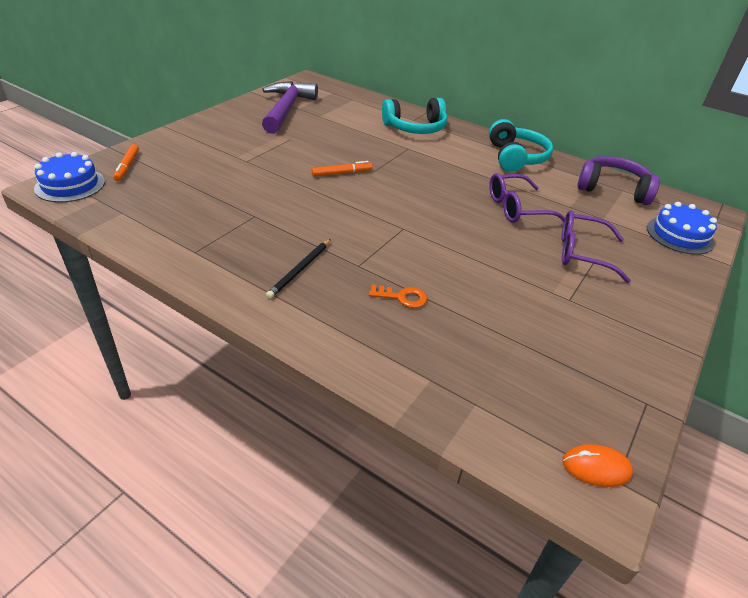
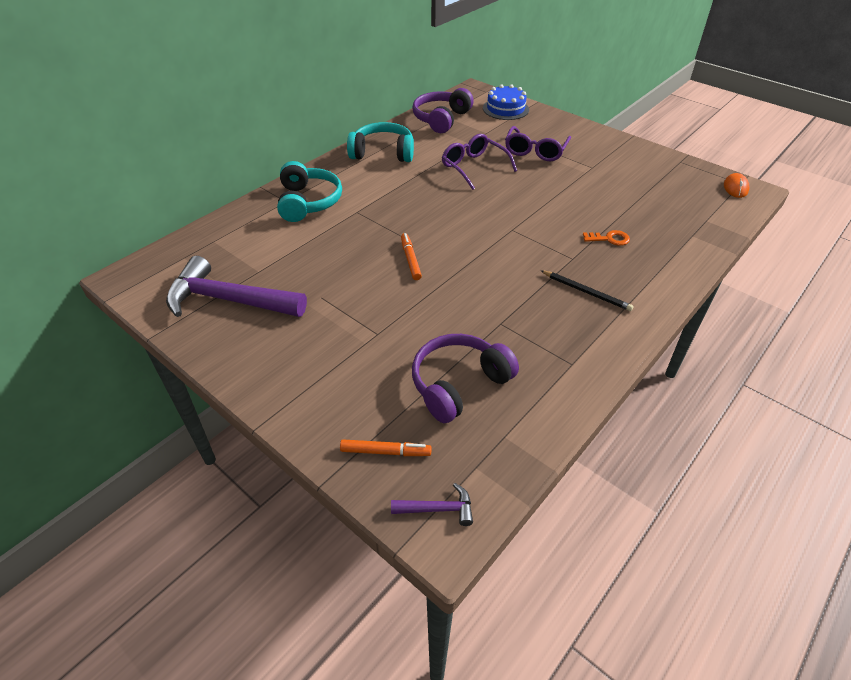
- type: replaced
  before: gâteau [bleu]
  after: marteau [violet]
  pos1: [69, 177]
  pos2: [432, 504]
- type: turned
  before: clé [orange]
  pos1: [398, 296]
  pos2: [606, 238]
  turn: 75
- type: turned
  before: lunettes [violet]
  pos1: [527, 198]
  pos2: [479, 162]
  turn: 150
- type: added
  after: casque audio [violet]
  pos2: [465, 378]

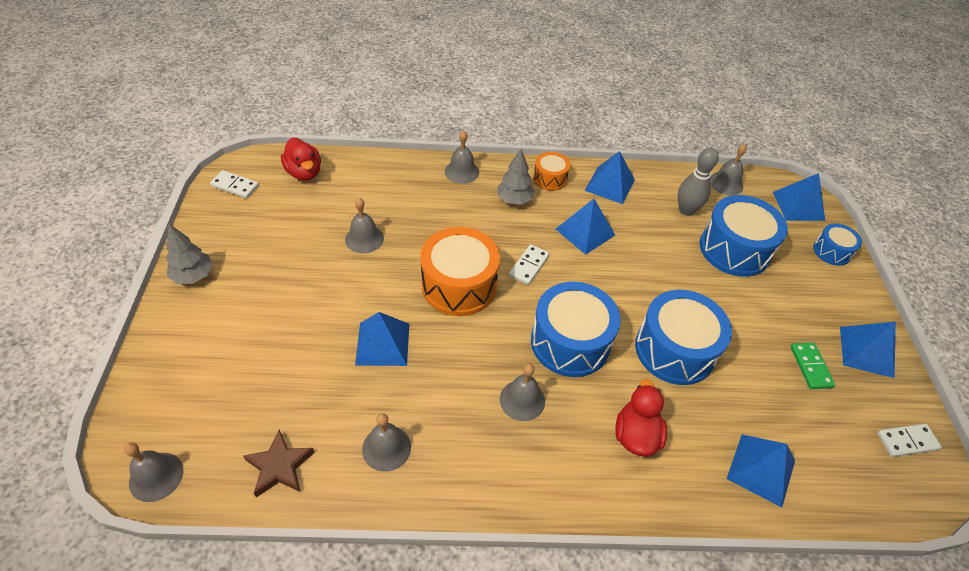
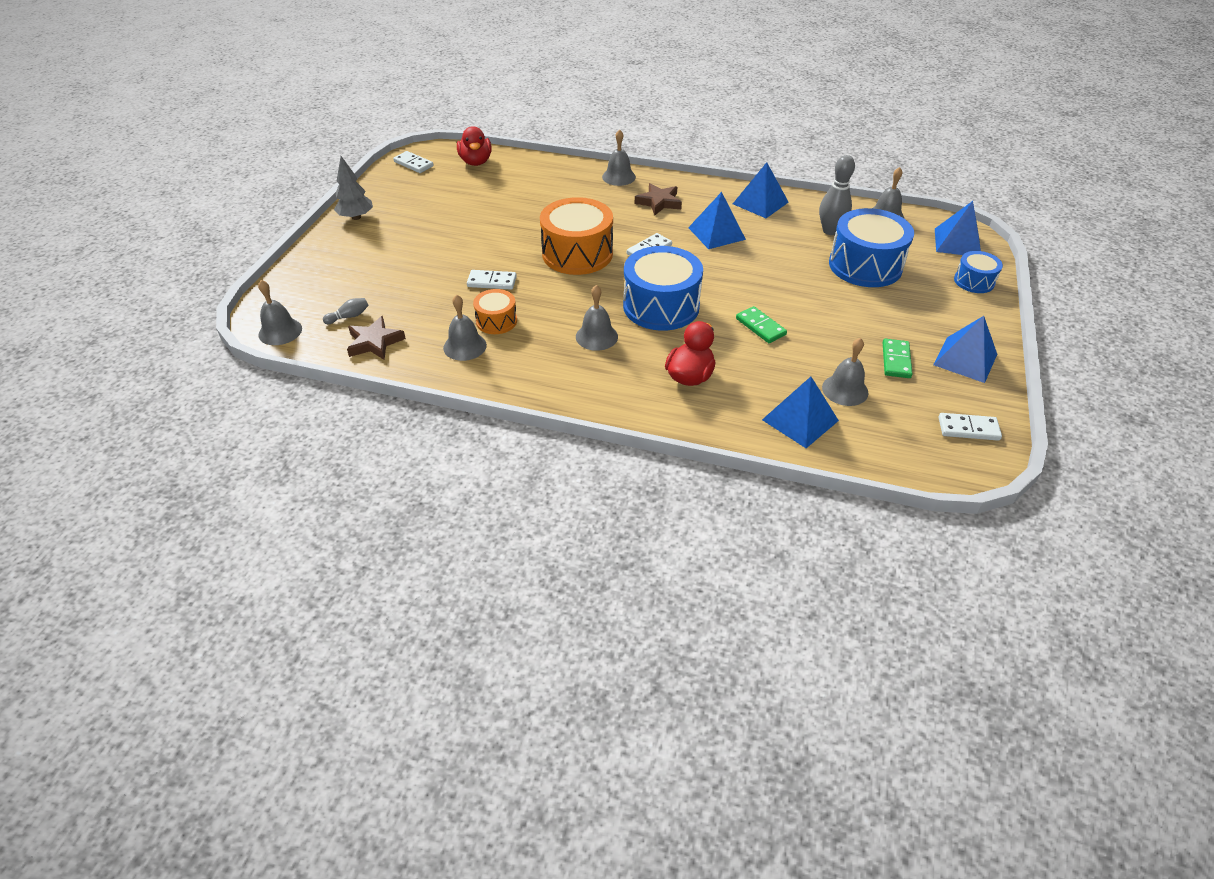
- type: moved
  before: cloche [gris]
  pos1: [364, 226]
  pos2: [845, 372]
- type: replaced
  before: pyramide [bleu]
  after: domino [blanc]
  pos1: [382, 339]
  pos2: [492, 280]
- type: replaced
  before: arbre [gris]
  after: étoile [marron]
  pos1: [516, 177]
  pos2: [658, 199]
- type: moved
  before: tambour [orange]
  pos1: [551, 171]
  pos2: [495, 311]
- type: replaced
  before: tambour [bleu]
  after: domino [vert]
  pos1: [683, 337]
  pos2: [761, 324]
- type: added
  after: quille [gris]
  pos2: [346, 311]

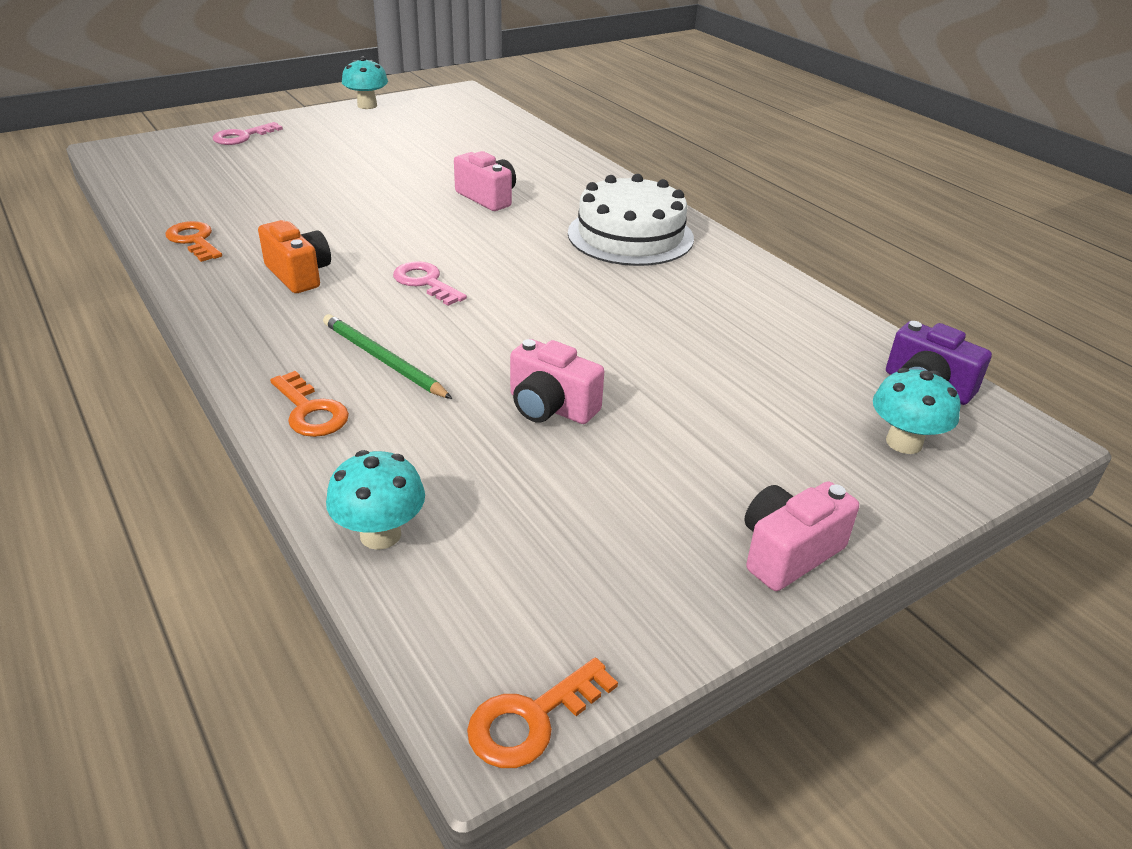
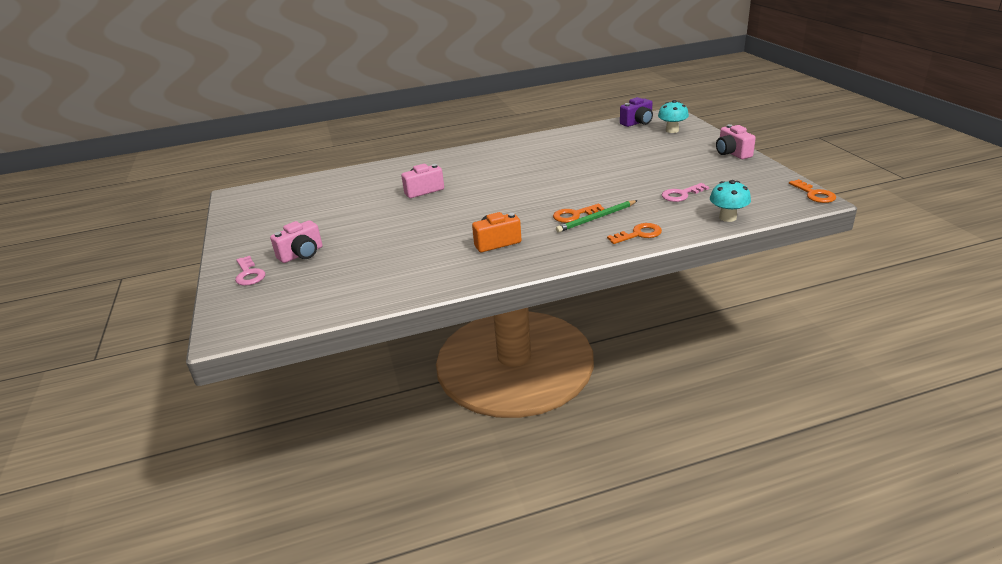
- type: moved
  before: clé [orange]
  pos1: [193, 241]
  pos2: [579, 213]
- type: removed
  before: champignon [turquoise]
  pos1: [365, 83]
- type: moved
  before: clé [rose]
  pos1: [430, 283]
  pos2: [685, 192]
- type: moved
  before: appareil photo [rose]
  pos1: [557, 381]
  pos2: [296, 241]
- type: removed
  before: gâteau [blanc]
  pos1: [631, 220]

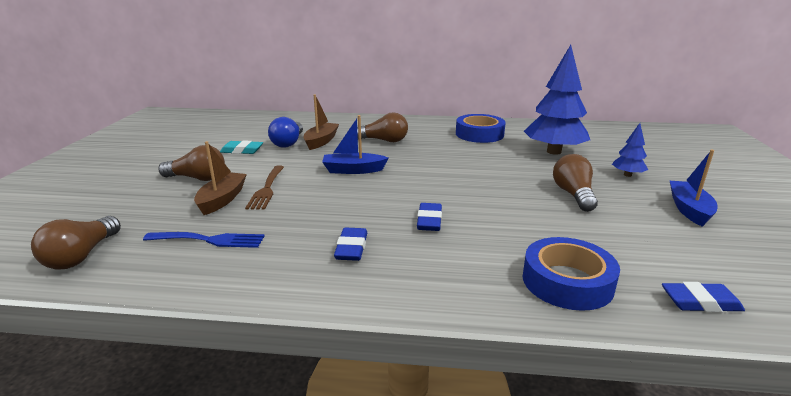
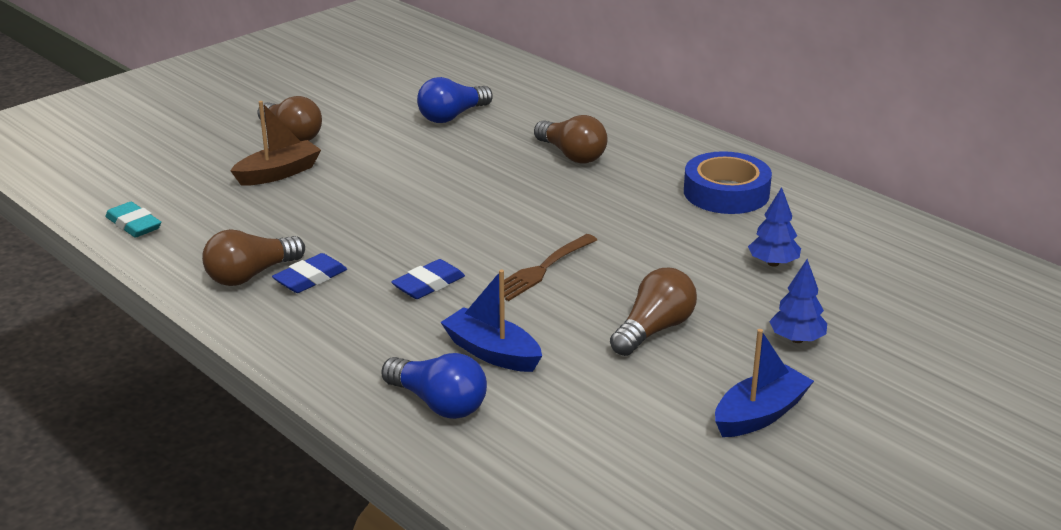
- type: moved
  before: ampoule [marron]
  pos1: [76, 242]
  pos2: [253, 257]
- type: removed
  before: fourchette [bleu]
  pos1: [204, 240]
- type: moved
  before: gomme [turquoise]
  pos1: [241, 147]
  pos2: [133, 220]
- type: moved
  before: fourchette [marron]
  pos1: [264, 187]
  pos2: [550, 267]
- type: removed
  before: bateau [marron]
  pos1: [321, 122]
- type: moved
  before: bateau [bleu]
  pos1: [355, 144]
  pos2: [491, 321]
- type: replaced
  before: ruban adhésif [bleu]
  after: ampoule [bleu]
  pos1: [571, 274]
  pos2: [434, 386]
- type: resized
  before: arbre [bleu]
  pos1: [557, 100]
  pos2: [774, 227]
  scale: 0.47
- type: removed
  before: gomme [bleu]
  pos1: [703, 297]

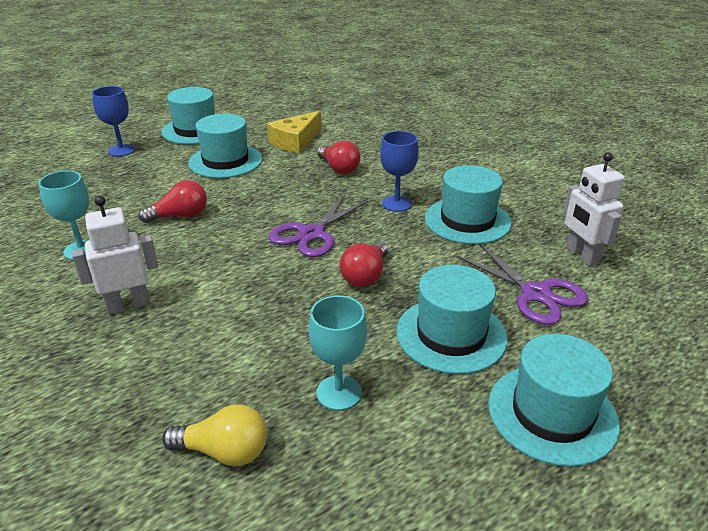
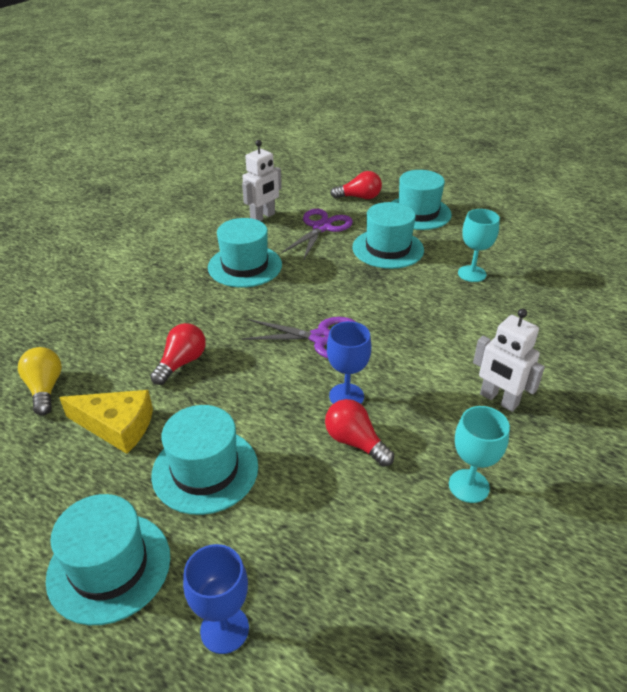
- type: moved
  before: ampoule [jaune]
  pos1: [214, 435]
  pos2: [40, 381]
- type: moved
  before: ampoule [rouge]
  pos1: [364, 264]
  pos2: [356, 185]
- type: moved
  before: verre à pied [bleu]
  pos1: [399, 171]
  pos2: [349, 362]

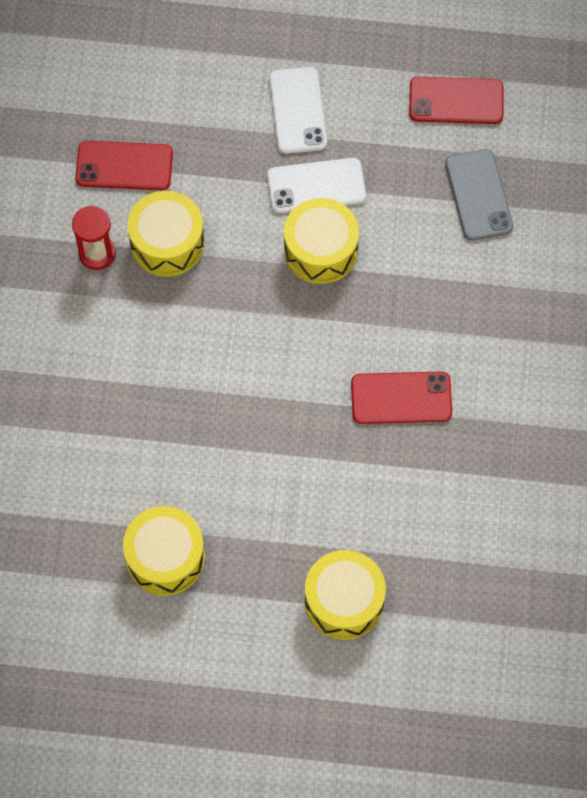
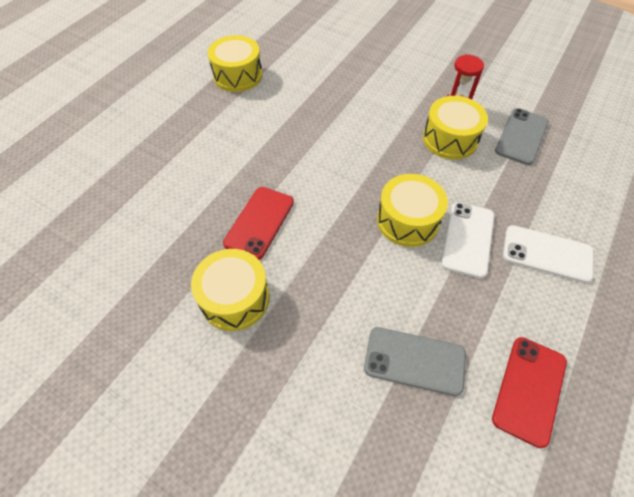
- type: recoloured
  before: téléphone [rouge]
  after: téléphone [gris]
  pos1: [124, 165]
  pos2: [522, 136]
- type: moved
  before: tambour [jaune]
  pos1: [345, 595]
  pos2: [230, 290]

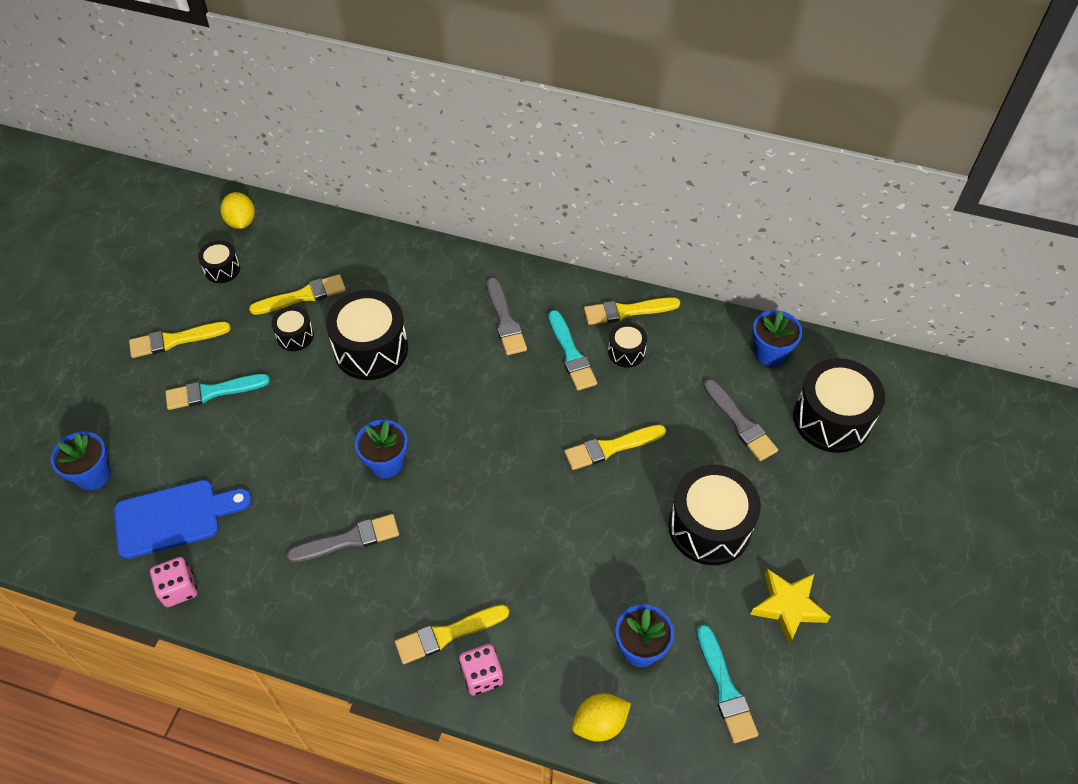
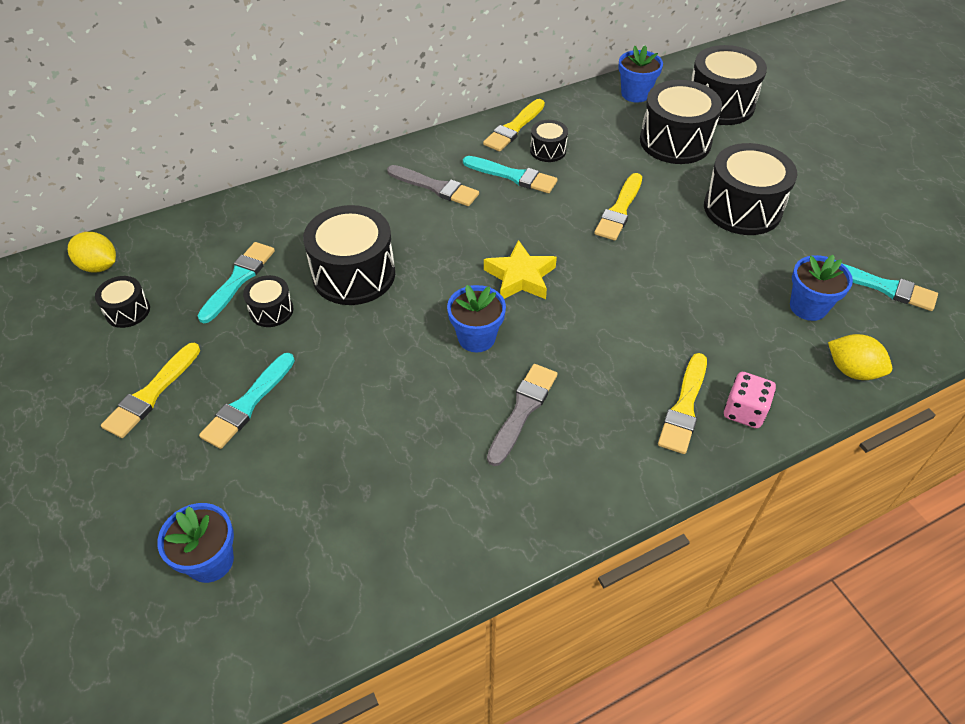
- type: removed
  before: planche à découper [bleu]
  pos1: [183, 519]
- type: removed
  before: dé [rose]
  pos1: [173, 582]
- type: recoloured
  before: pinceau [jaune]
  after: pinceau [turquoise]
  pos1: [297, 294]
  pos2: [236, 282]
- type: turned
  before: citron [jaune]
  pos1: [601, 717]
  pos2: [860, 357]
  turn: -75
- type: replaced
  before: pinceau [gris]
  after: tambour [noir]
  pos1: [741, 420]
  pos2: [681, 122]
- type: moved
  before: étoile [jaune]
  pos1: [790, 607]
  pos2: [520, 269]

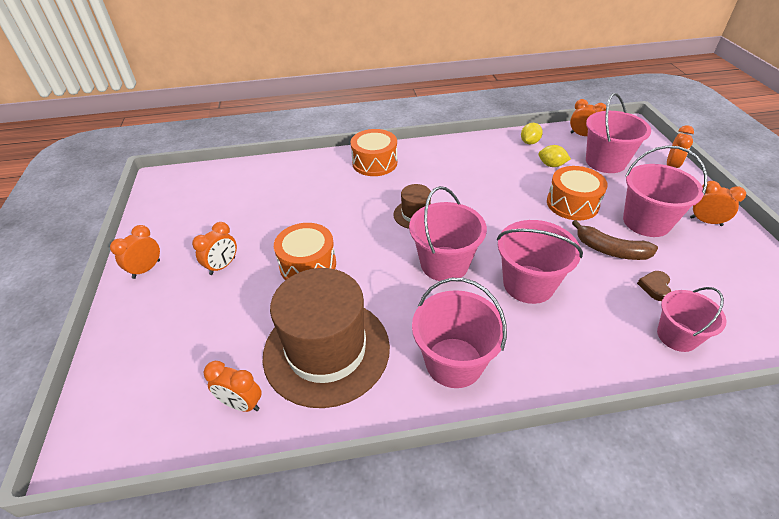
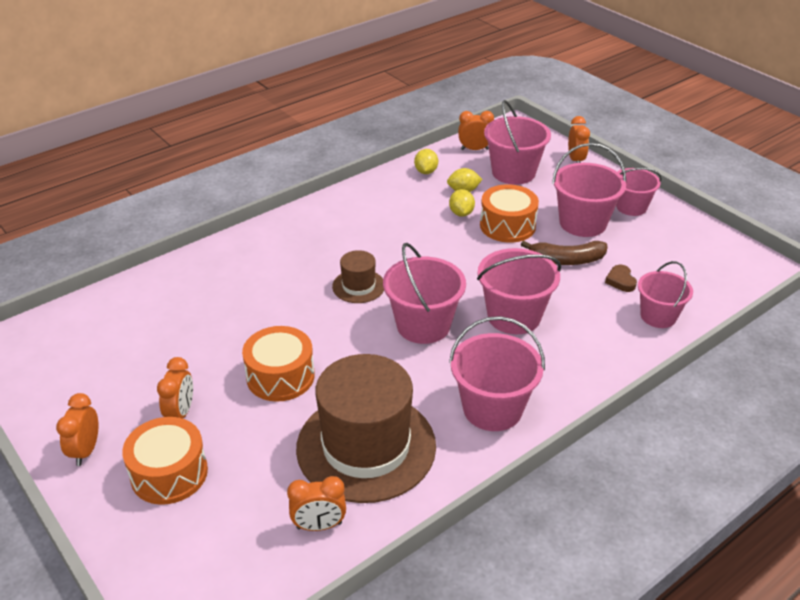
- type: moved
  before: tambour [orange]
  pos1: [374, 152]
  pos2: [165, 461]
- type: replaced
  before: réveil [orange]
  after: seau [rose]
  pos1: [718, 203]
  pos2: [639, 192]
- type: added
  after: citron [jaune]
  pos2: [462, 203]

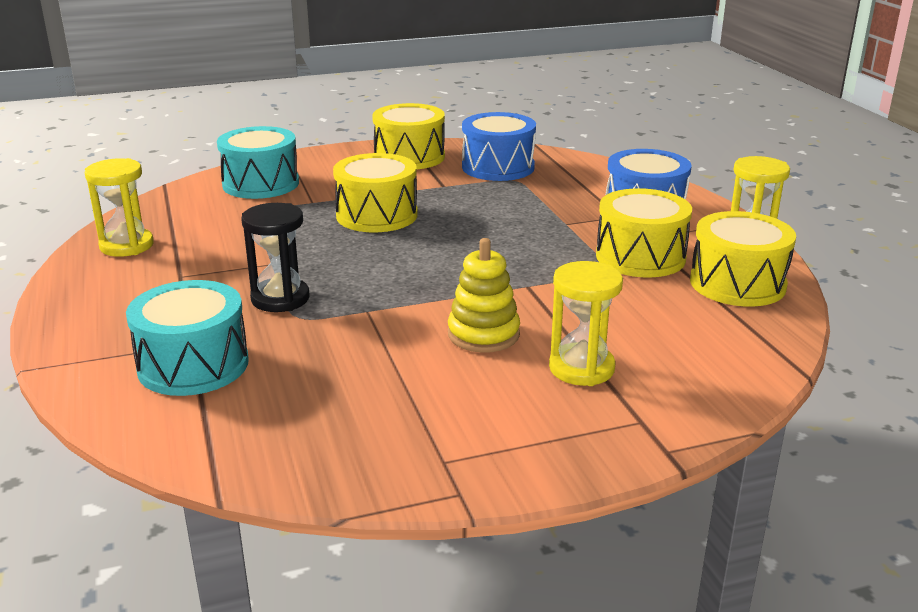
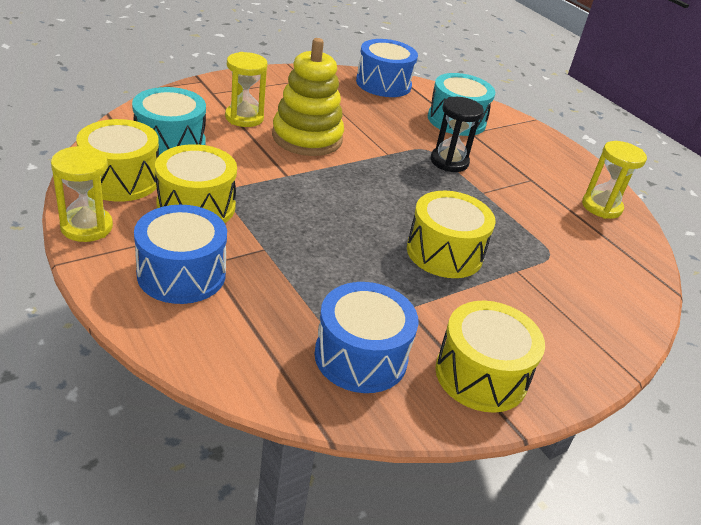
- type: moved
  before: tambour [turquoise]
  pos1: [258, 162]
  pos2: [169, 121]
- type: resized
  before: jouet à empiler [jaune]
  pos1: [484, 295]
  pos2: [308, 97]
  scale: 1.55
- type: added
  after: tambour [bleu]
  pos2: [387, 68]

